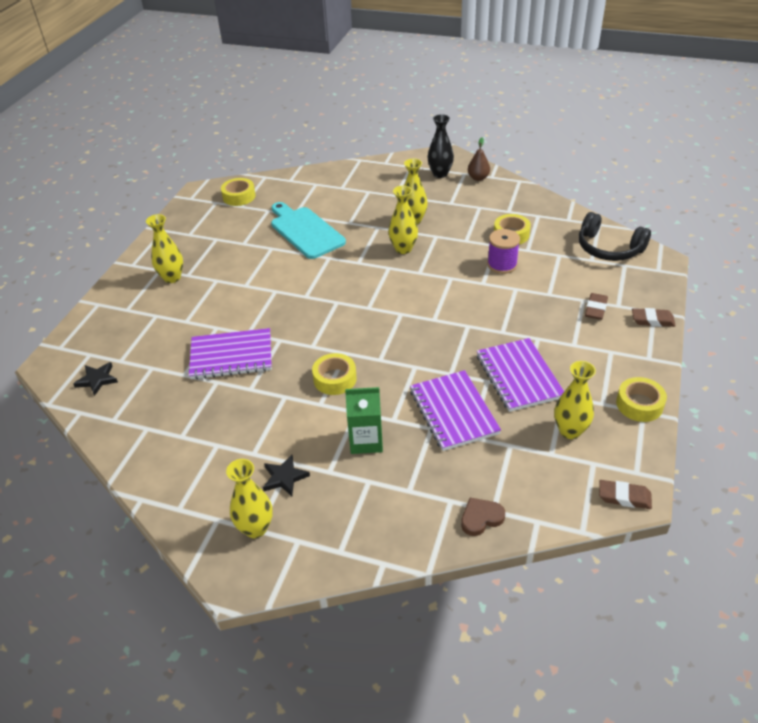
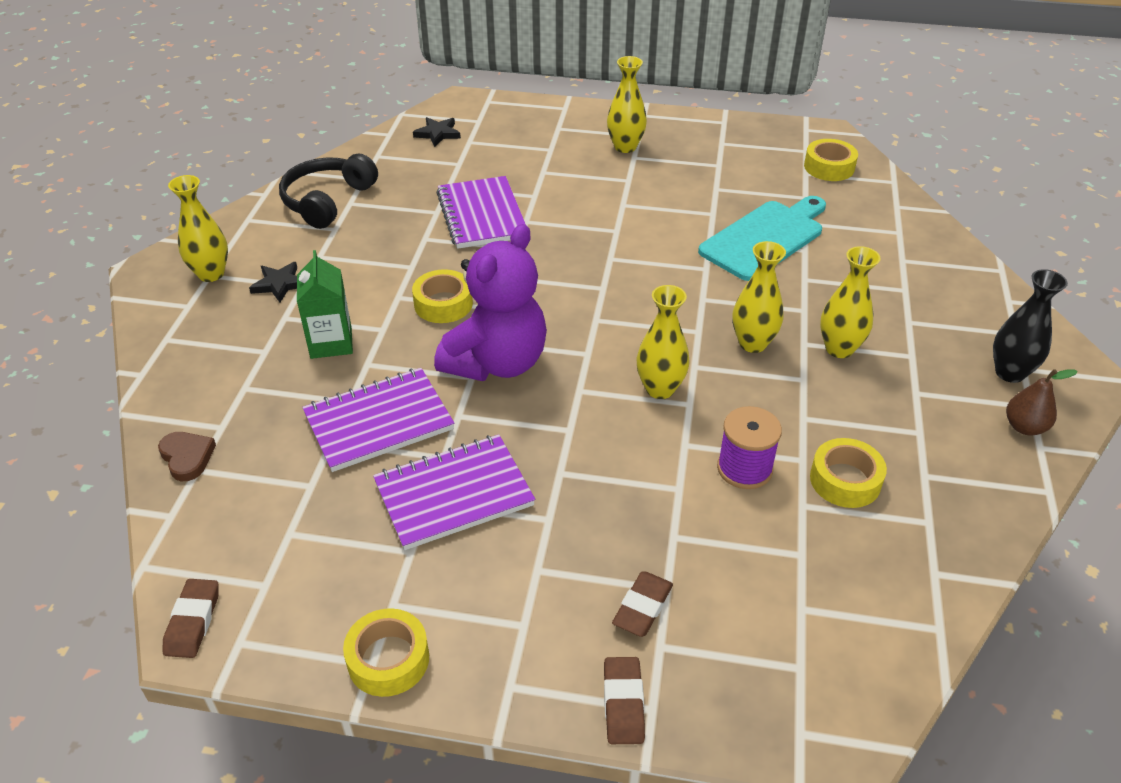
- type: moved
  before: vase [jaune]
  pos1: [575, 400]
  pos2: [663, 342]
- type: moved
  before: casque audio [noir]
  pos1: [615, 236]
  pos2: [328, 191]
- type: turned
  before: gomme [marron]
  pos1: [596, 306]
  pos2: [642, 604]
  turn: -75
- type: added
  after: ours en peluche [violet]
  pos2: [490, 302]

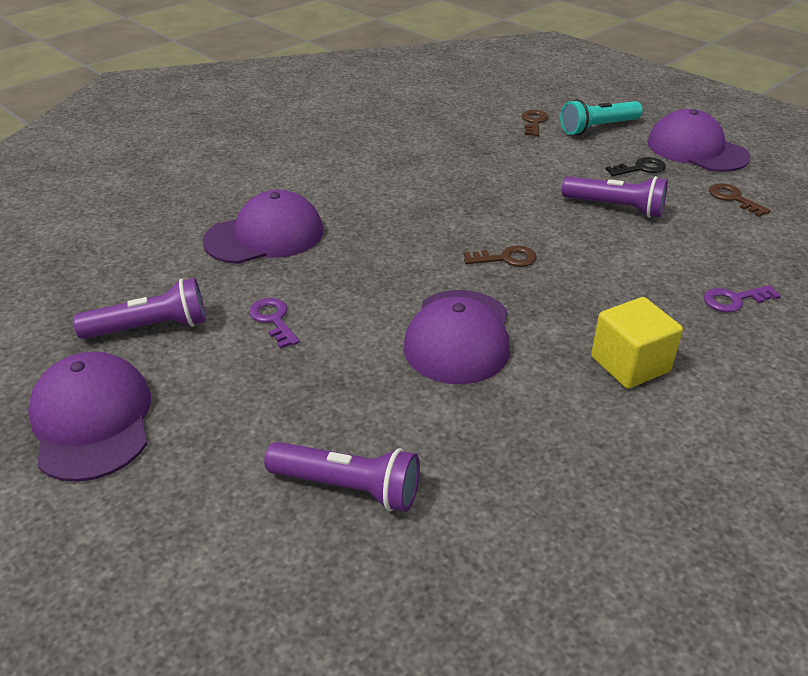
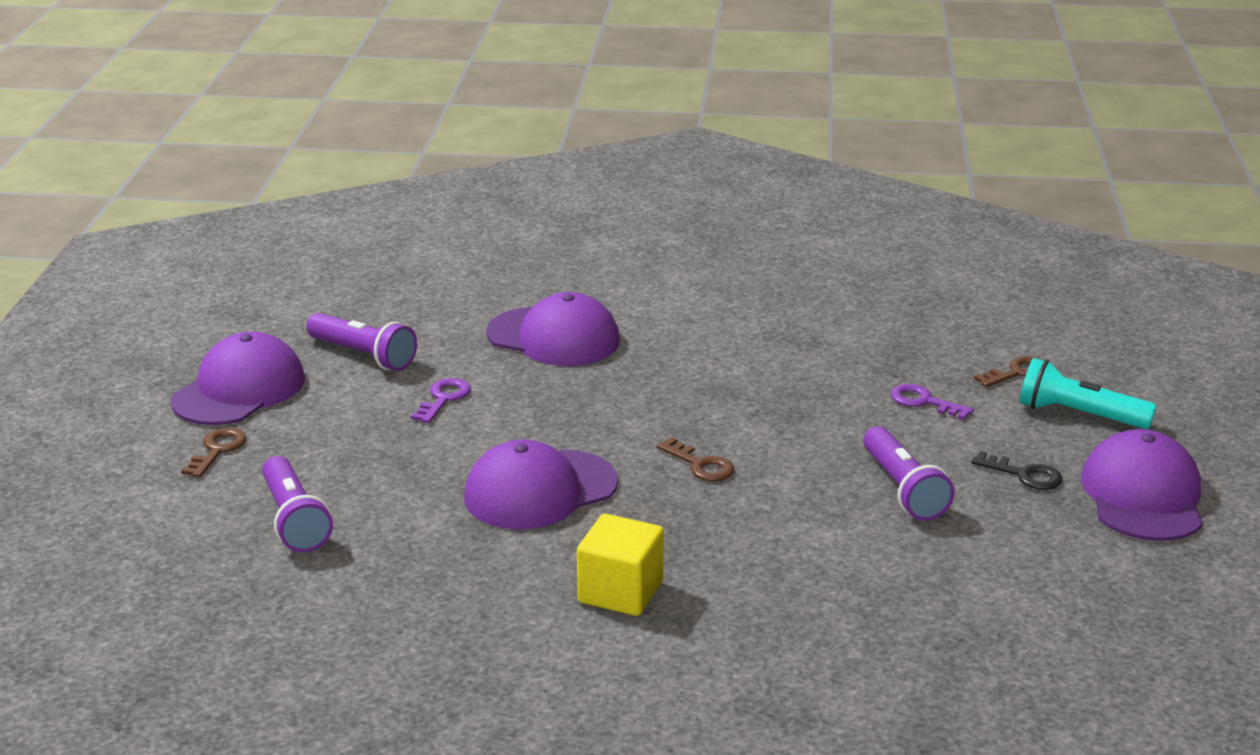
- type: moved
  before: clé [violet]
  pos1: [742, 298]
  pos2: [932, 402]
- type: moved
  before: clé [marron]
  pos1: [740, 200]
  pos2: [214, 452]

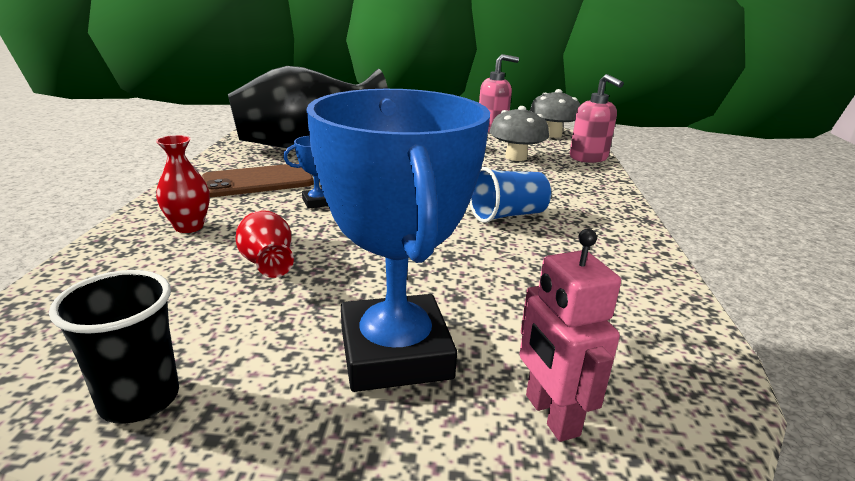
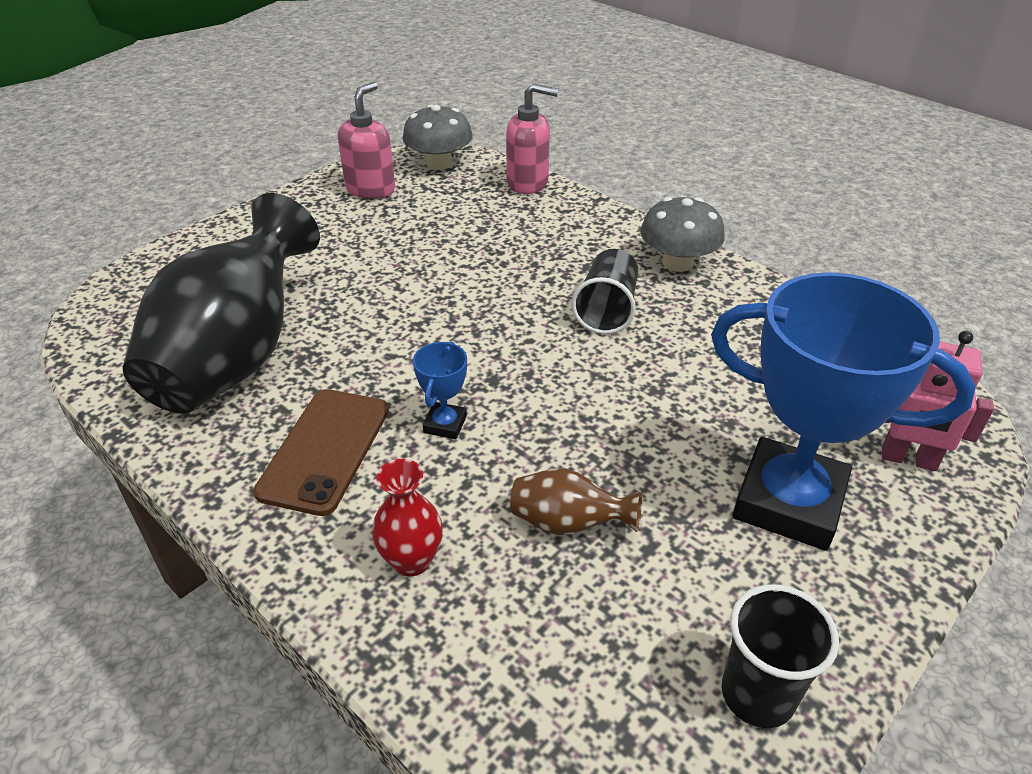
- type: recoloured
  before: vase [rouge]
  after: vase [marron]
  pos1: [265, 244]
  pos2: [576, 501]
- type: recoloured
  before: gobelet [bleu]
  after: gobelet [noir]
  pos1: [510, 195]
  pos2: [604, 291]
- type: moved
  before: champignon [gris]
  pos1: [519, 133]
  pos2: [682, 234]

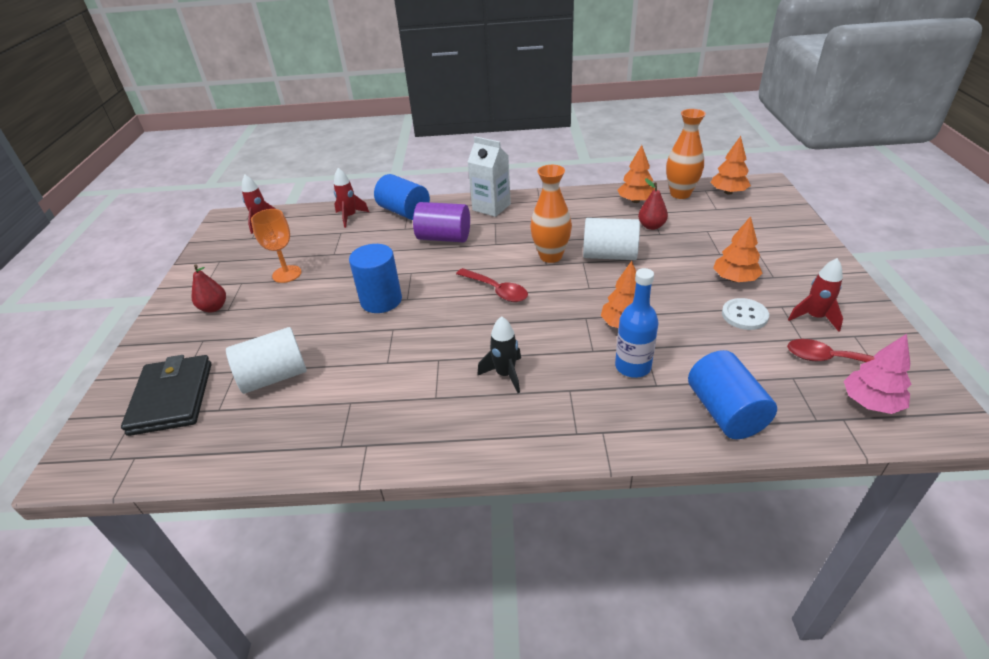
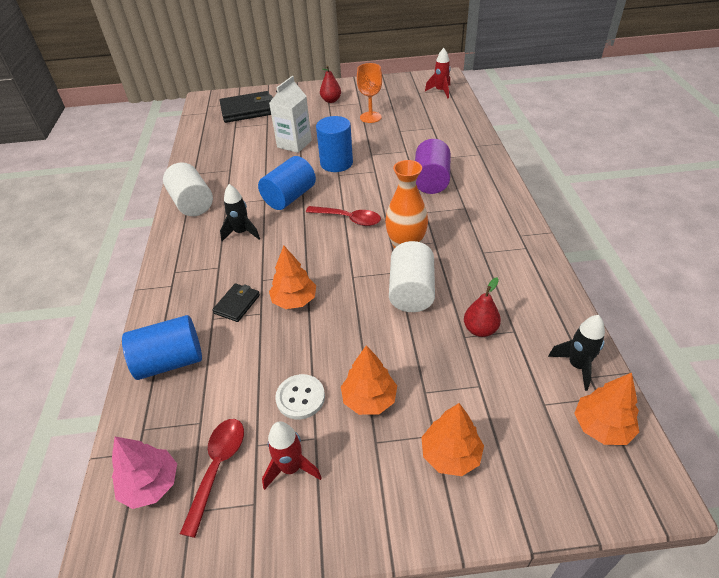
- type: moved
  before: cylindre [blanc]
  pos1: [266, 360]
  pos2: [188, 189]
- type: removed
  before: fusée [rouge]
  pos1: [351, 198]
- type: moved
  before: cylindre [bleu]
  pos1: [402, 197]
  pos2: [287, 183]
- type: turned
  before: cuillère [rouge]
  pos1: [492, 285]
  pos2: [343, 216]
  turn: -105
- type: moved
  before: brique de lait [blanc]
  pos1: [489, 176]
  pos2: [290, 114]
- type: replaced
  before: bouteille [bleu]
  after: portefeuille [noir]
  pos1: [637, 323]
  pos2: [236, 302]
- type: moved
  before: arbre [orange]
  pos1: [636, 174]
  pos2: [452, 439]
- type: replaced
  before: vase [orange]
  after: fusée [noir]
  pos1: [686, 154]
  pos2: [576, 353]

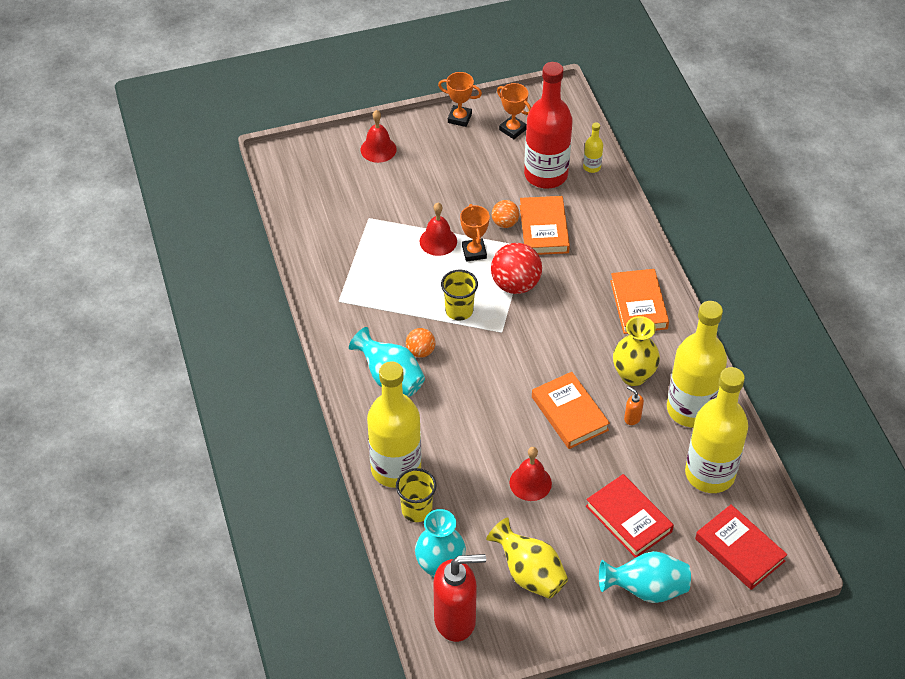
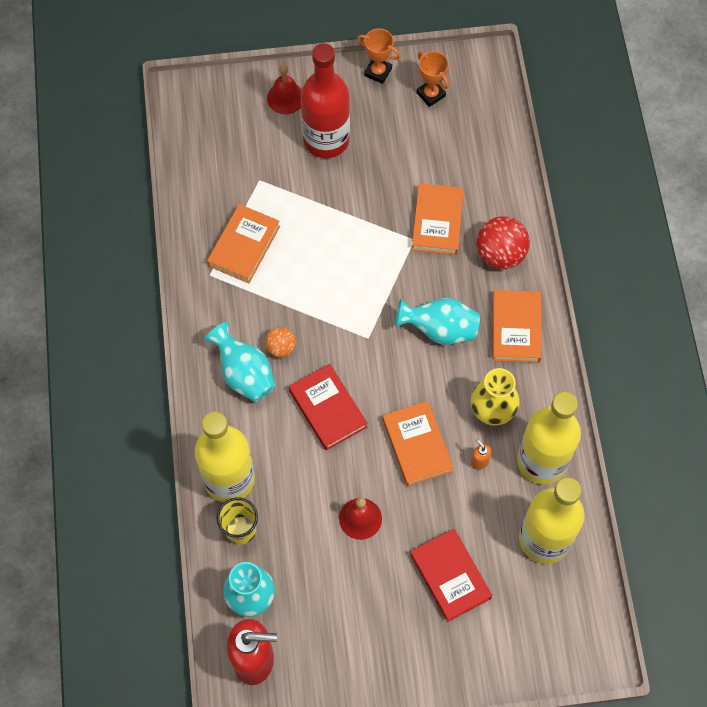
- type: removed
  before: cloche [rouge]
  pos1: [438, 229]
- type: removed
  before: gobelet [jaune]
  pos1: [459, 295]
- type: removed
  before: trophée [orange]
  pos1: [475, 233]
- type: removed
  before: vase [jaune]
  pos1: [527, 558]
- type: moved
  before: balle [rouge]
  pos1: [516, 268]
  pos2: [503, 243]
- type: removed
  before: balle [orange]
  pos1: [506, 214]
- type: moved
  before: bouteille [rouge]
  pos1: [548, 125]
  pos2: [325, 100]
- type: removed
  before: bouteille [jaune]
  pos1: [593, 147]
- type: moved
  before: vase [turquoise]
  pos1: [645, 577]
  pos2: [437, 321]
- type: moved
  before: livre [rouge]
  pos1: [741, 547]
  pos2: [328, 407]
- type: added
  after: livre [orange]
  pos2: [243, 243]

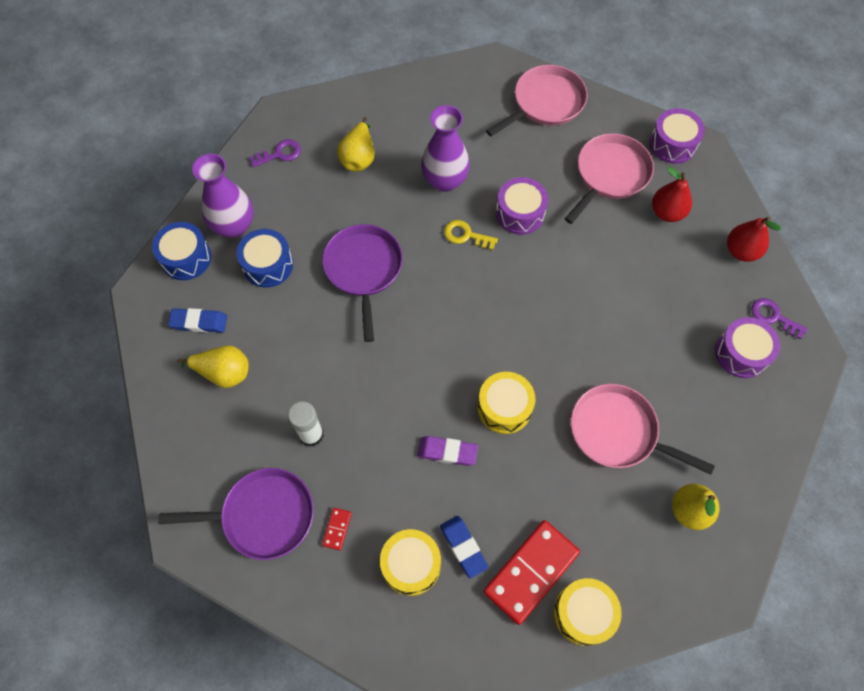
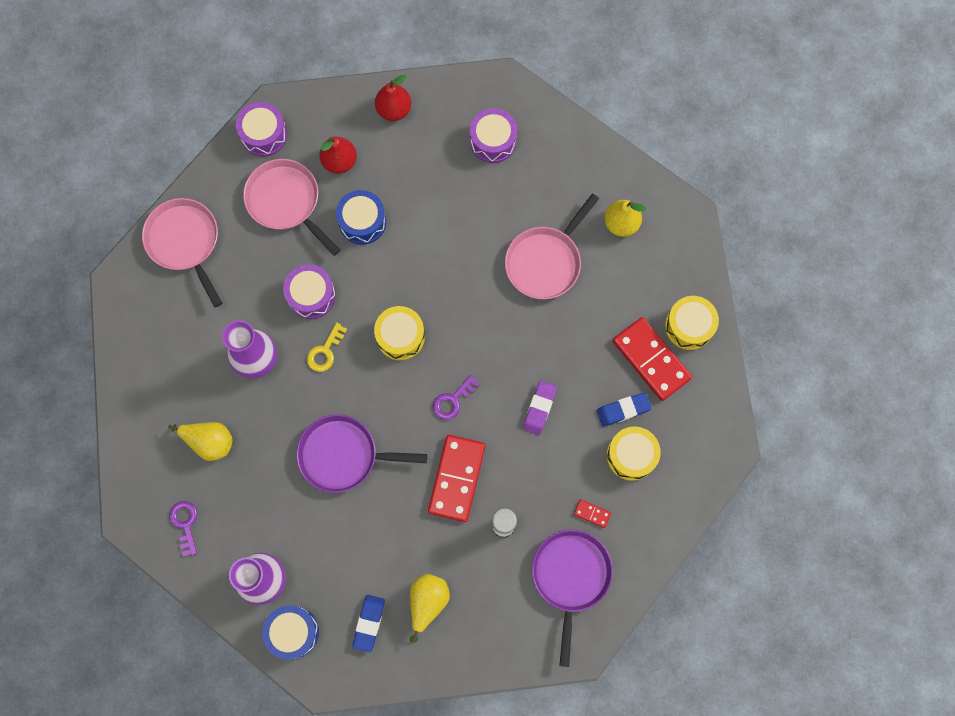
- type: moved
  before: tambour [bleu]
  pos1: [265, 258]
  pos2: [361, 217]
- type: moved
  before: tambour [jaune]
  pos1: [506, 403]
  pos2: [399, 333]
- type: moved
  before: clé [violet]
  pos1: [779, 318]
  pos2: [456, 397]
- type: added
  after: domino [rouge]
  pos2: [456, 478]

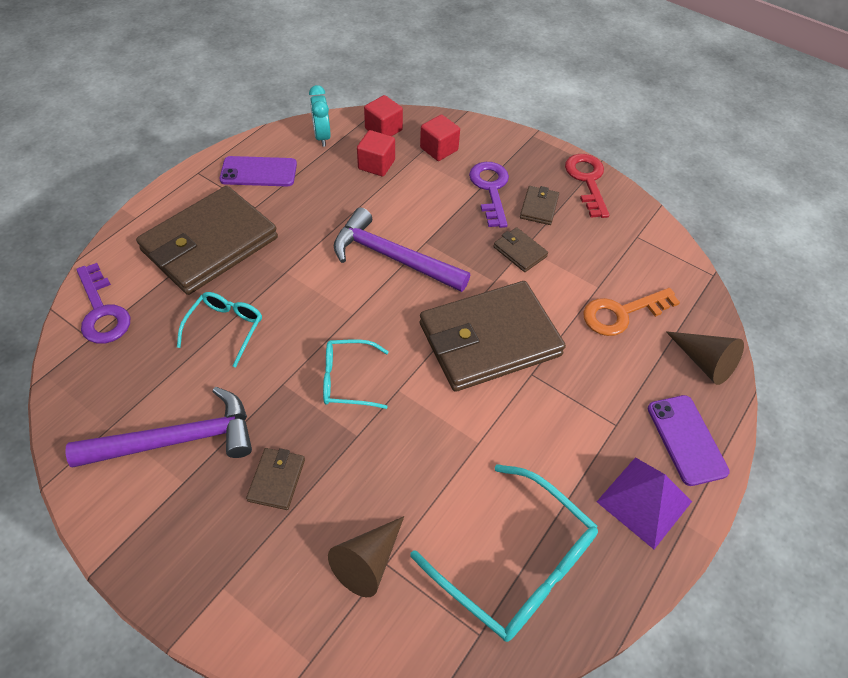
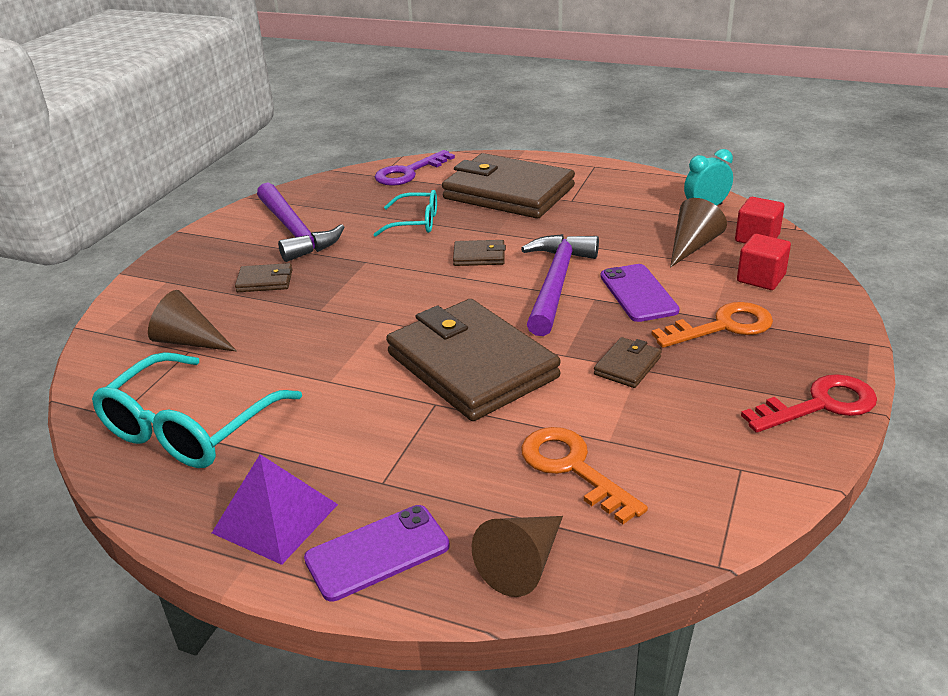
- type: moved
  before: téléphone [violet]
  pos1: [258, 171]
  pos2: [640, 293]
- type: removed
  before: lunettes [turquoise]
  pos1: [356, 374]
- type: replaced
  before: cube [rouge]
  after: cône [marron]
  pos1: [376, 153]
  pos2: [698, 233]
- type: recoloured
  before: clé [violet]
  after: clé [orange]
  pos1: [489, 195]
  pos2: [712, 325]
- type: moved
  before: portefeuille [marron]
  pos1: [539, 205]
  pos2: [479, 253]

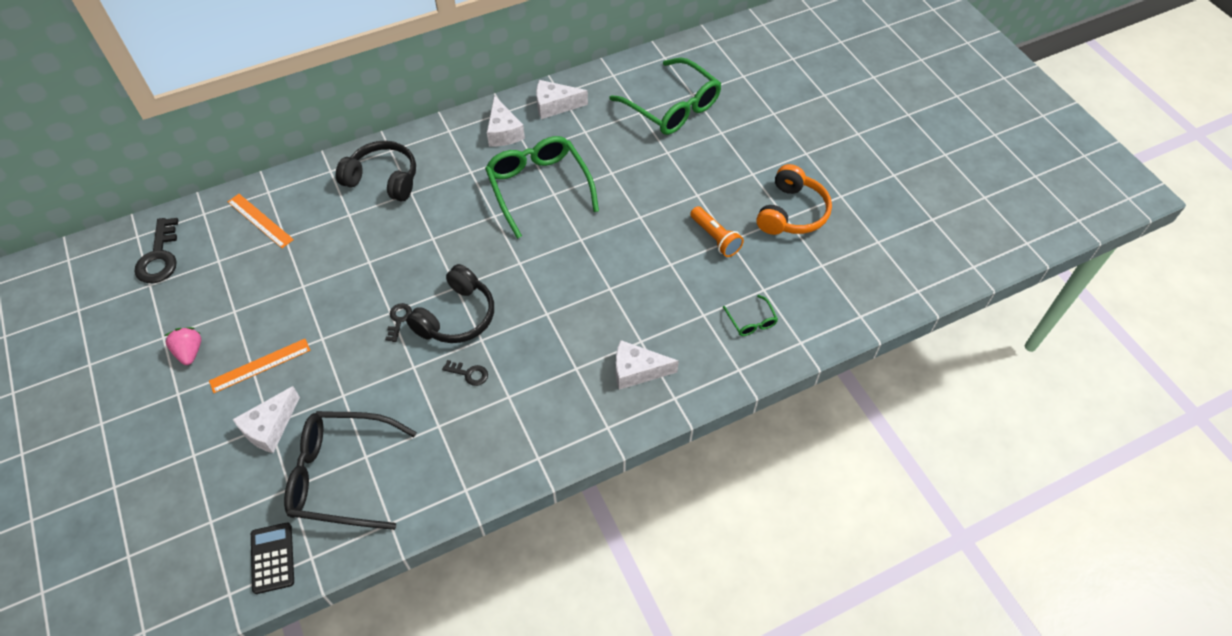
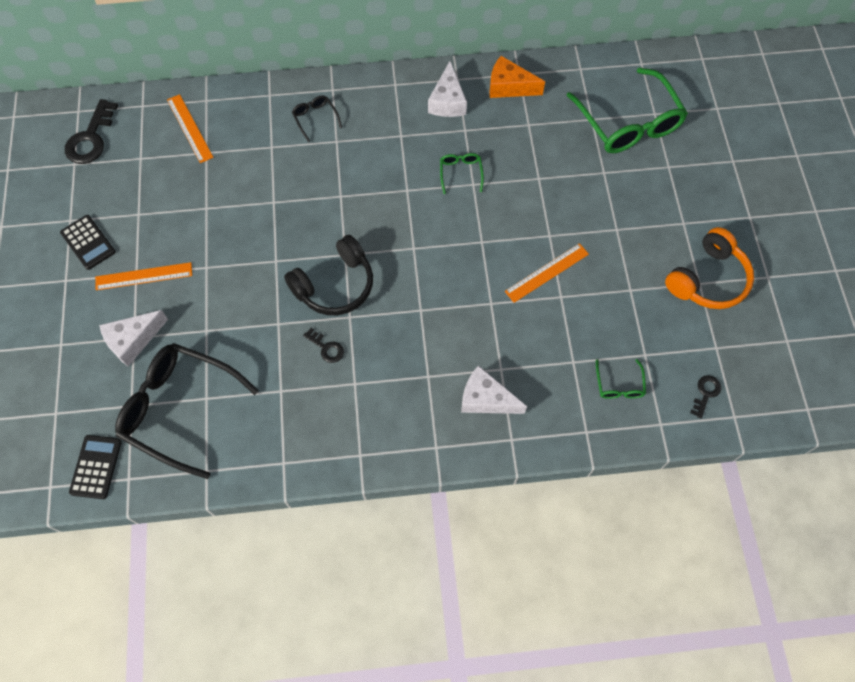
- type: replaced
  before: fraise [rose]
  after: calculatrice [noir]
  pos1: [182, 346]
  pos2: [88, 242]
- type: replaced
  before: casque audio [noir]
  after: lunettes [noir]
  pos1: [376, 171]
  pos2: [317, 118]
- type: moved
  before: clé [noir]
  pos1: [398, 322]
  pos2: [705, 397]
- type: resized
  before: lunettes [vert]
  pos1: [542, 187]
  pos2: [462, 173]
  scale: 0.43
- type: recoloured
  before: fromage [blanc]
  after: fromage [orange]
  pos1: [562, 99]
  pos2: [517, 77]
- type: removed
  before: lampe de poche [orange]
  pos1: [717, 231]
- type: added
  after: règle [orange]
  pos2: [547, 273]

